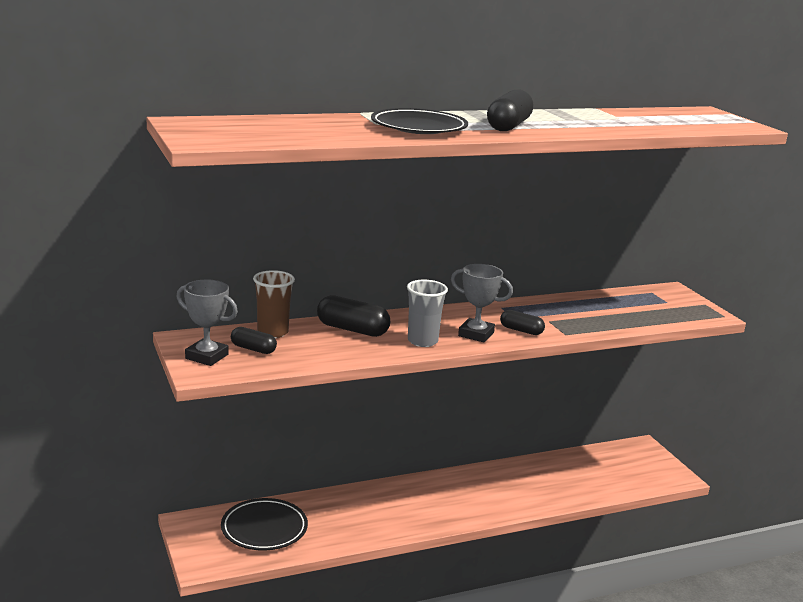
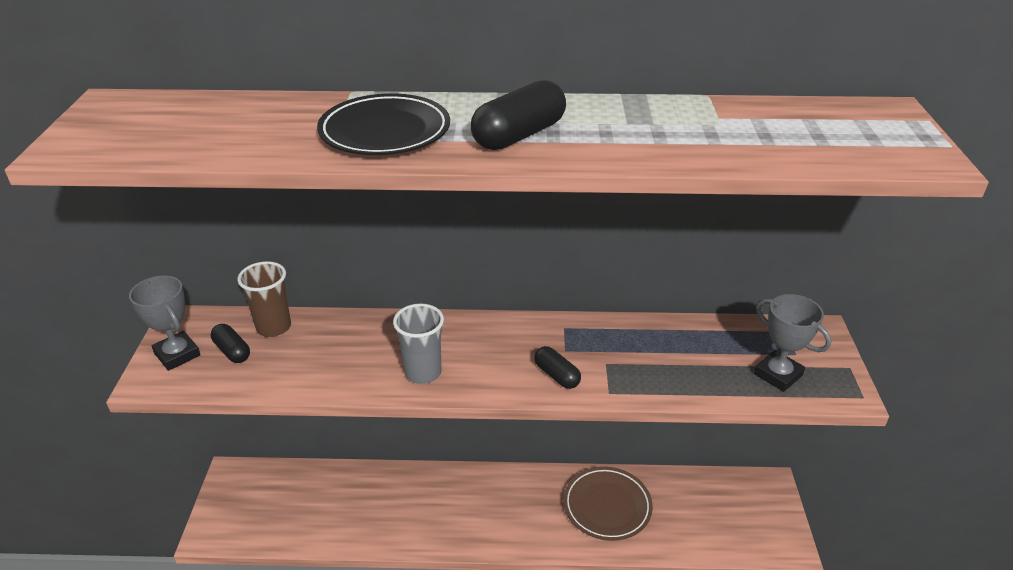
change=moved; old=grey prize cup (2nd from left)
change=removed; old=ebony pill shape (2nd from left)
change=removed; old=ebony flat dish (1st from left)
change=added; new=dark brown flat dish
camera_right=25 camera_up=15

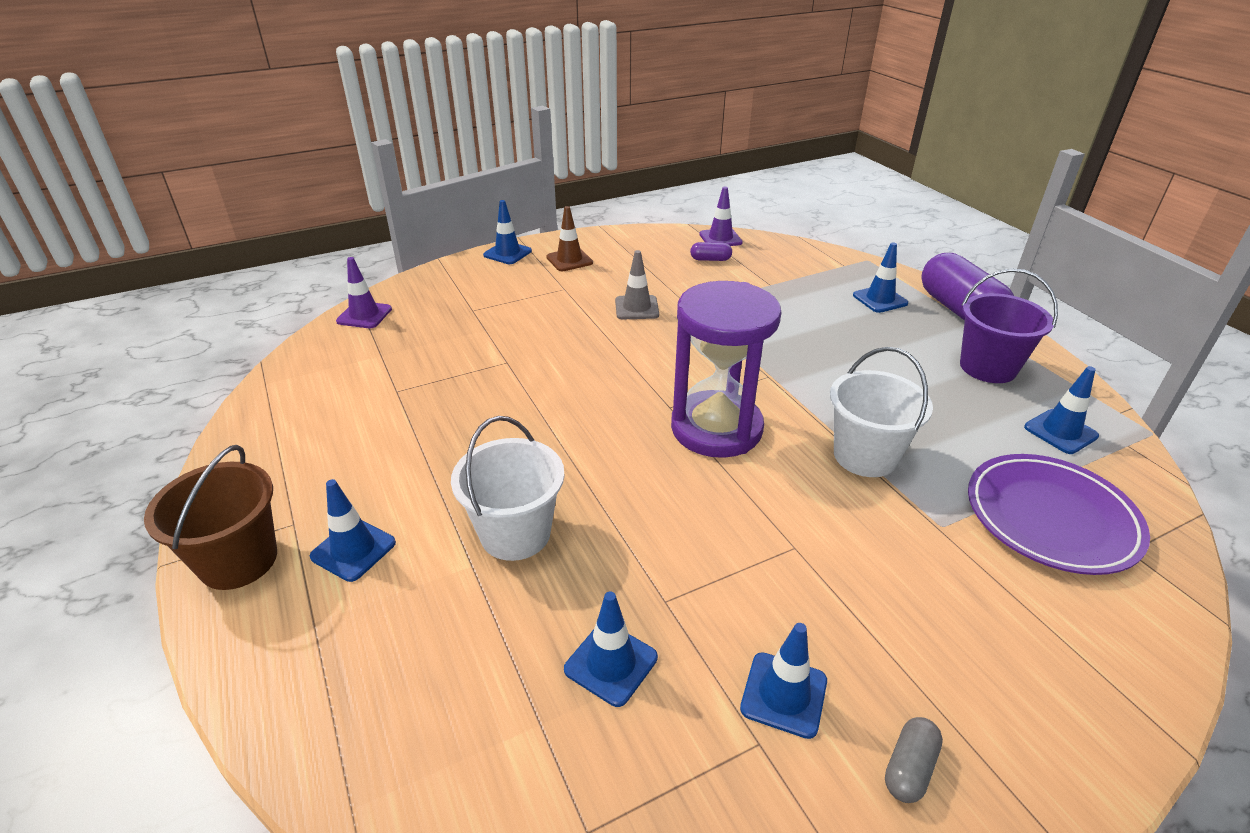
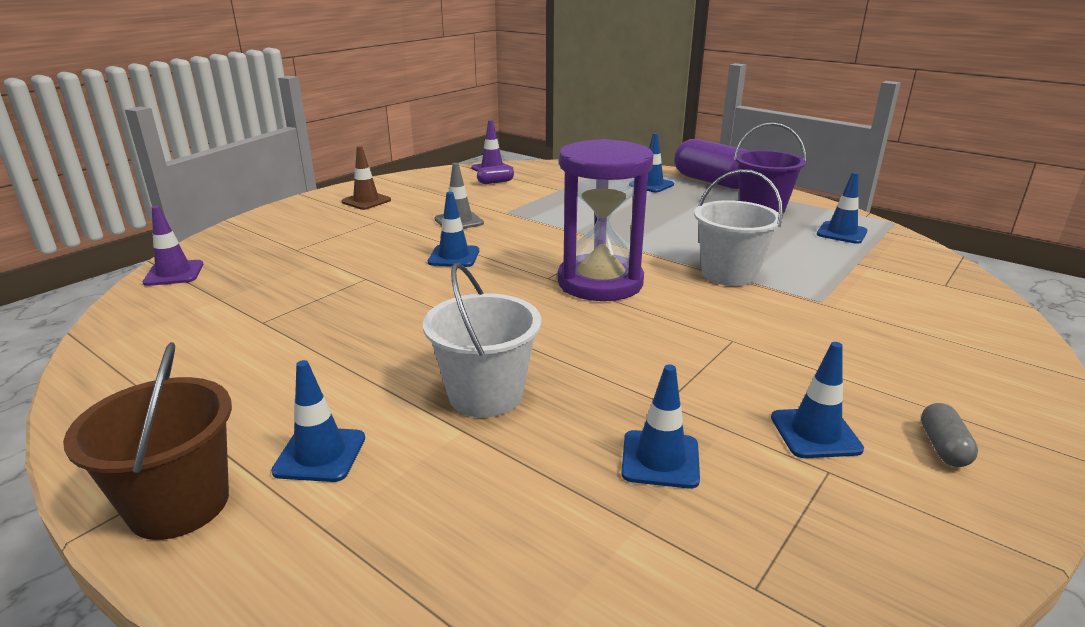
change=moved; old=royal blue road cone (2nd from left)
change=removed; old=violet flat dish
camera_right=-25 camera_up=-10

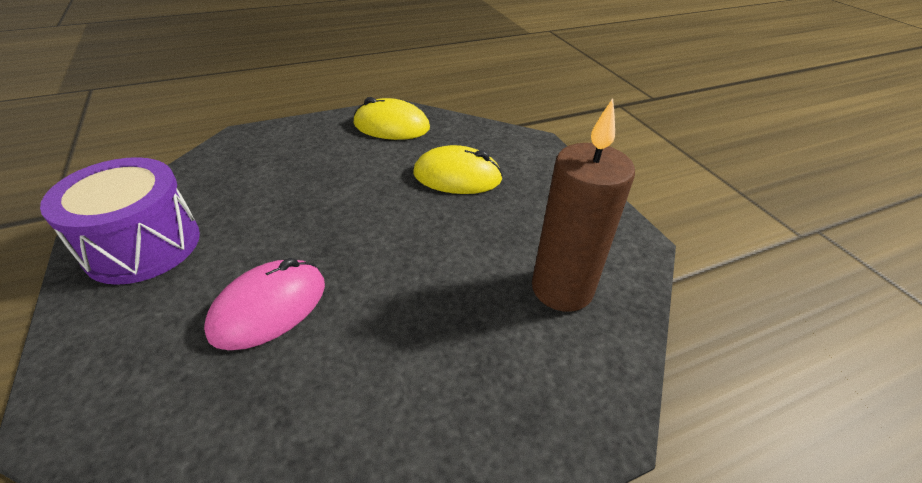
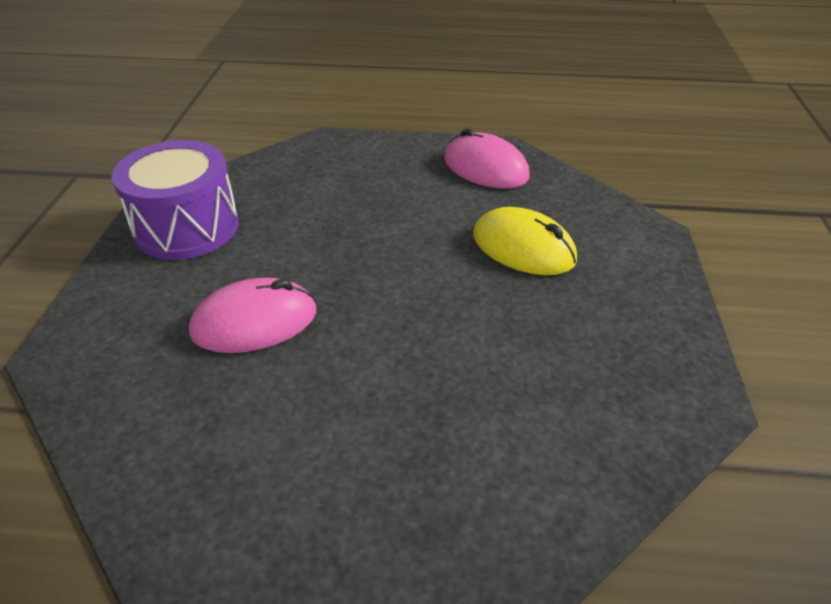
change=recoloured; old=yellow mouse (1st from left); new=rose-pink mouse (2nd from left)
change=removed; old=dark brown candle
camera_right=30 camera_up=0

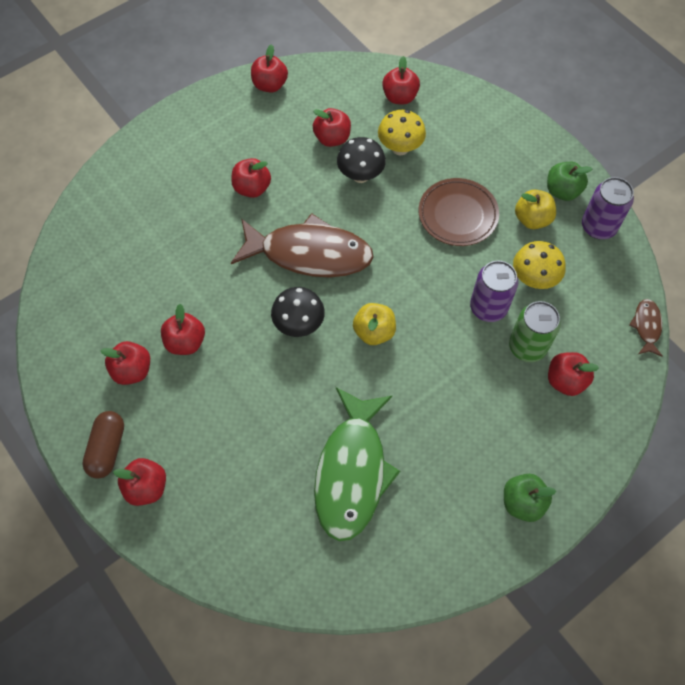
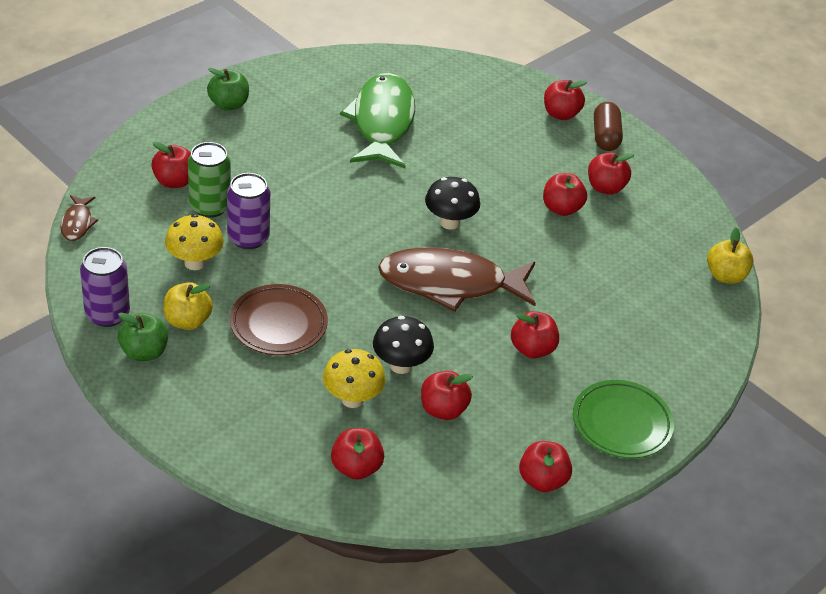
change=moved; old=yellow apple fruit (1st from left in the first image); new=yellow apple fruit (2nd from left)
change=added; new=leaf-green flat dish
camera_right=170 camera_up=-20

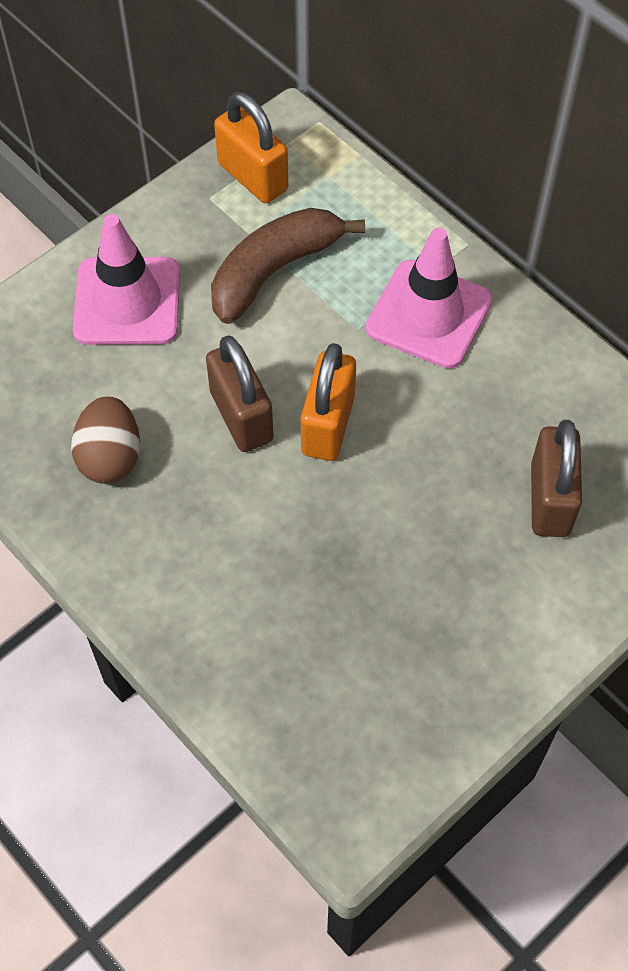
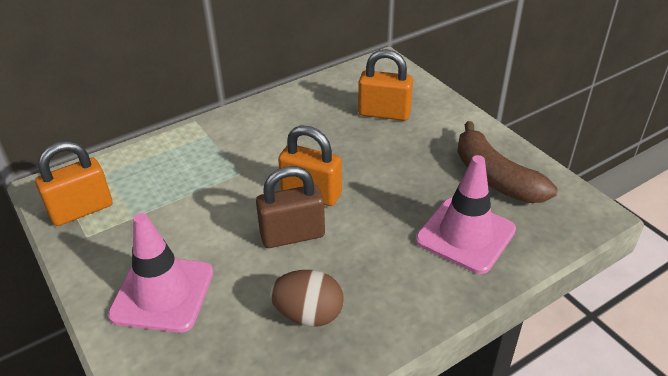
change=moved; old=dark brown banana
change=moved; old=rose-pink road cone (2nd from left)
change=recoloured; old=dark brown small lock (2nd from left); new=orange-coloured small lock (3rd from left)
camera_right=-80 camera_up=-20

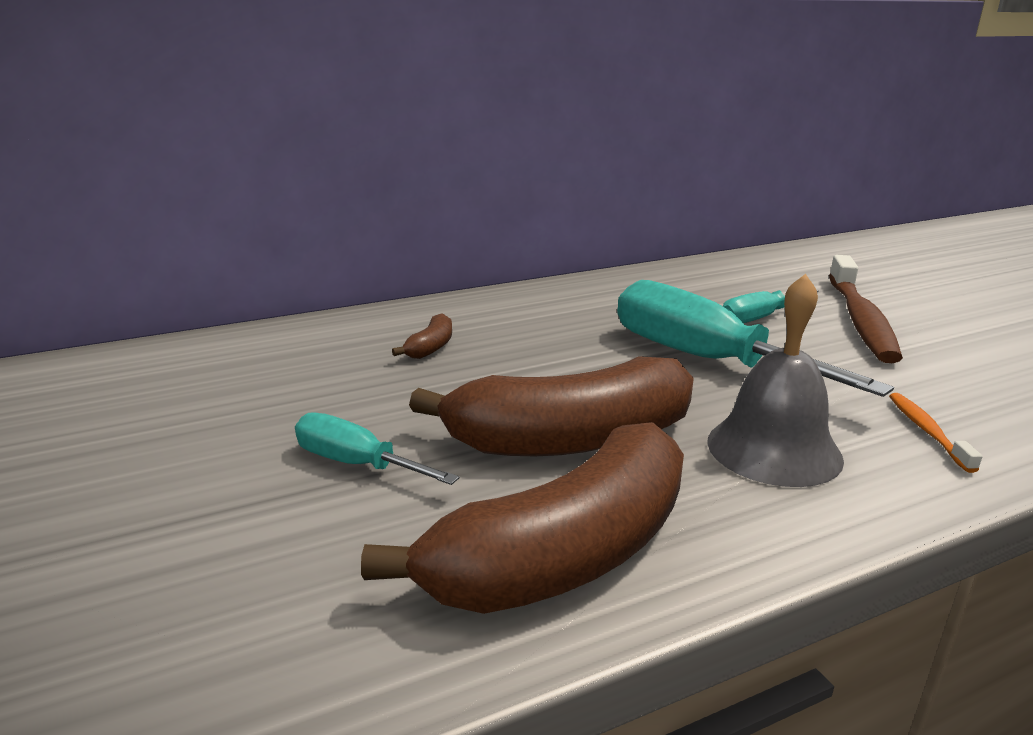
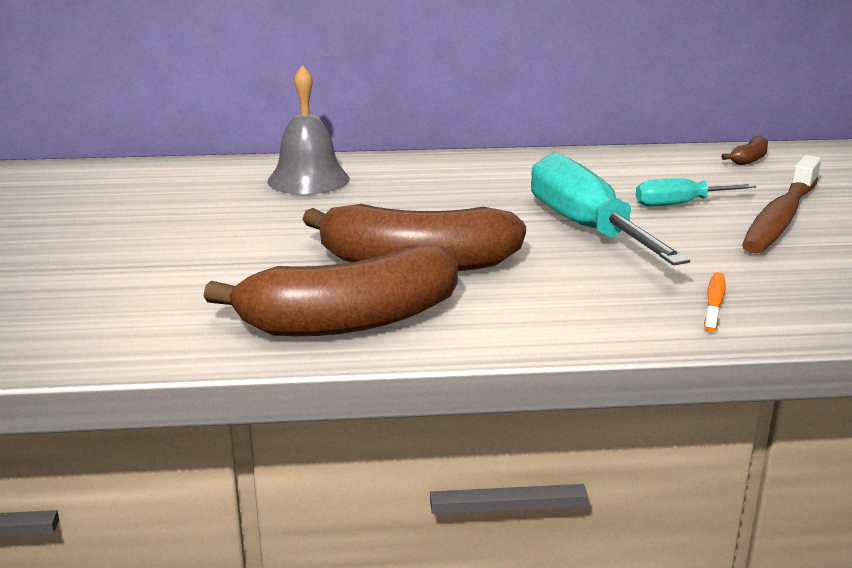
change=moved; old=grey hand bell
change=moved; old=dark brown banana (1st from left in the first image); new=dark brown banana (3rd from left)
change=removed; old=aqua screwdriver (1st from left)
camera_right=20 camera_up=0

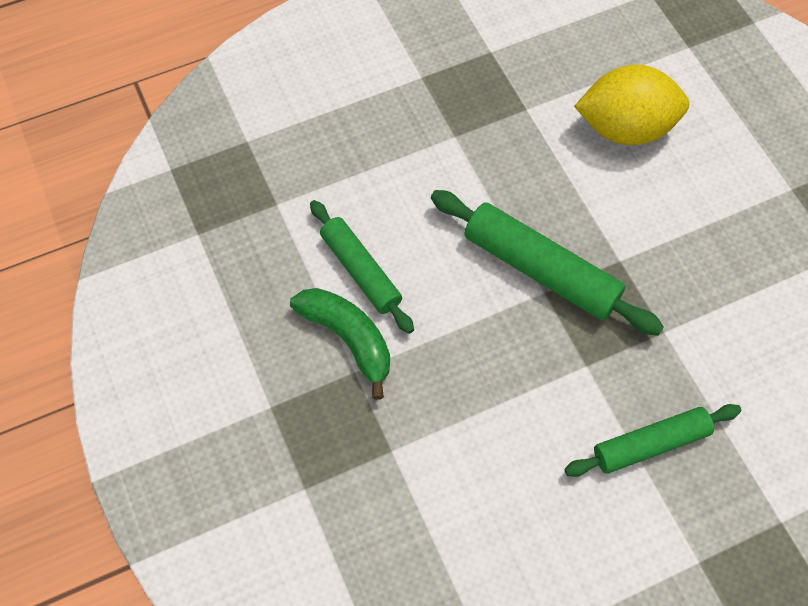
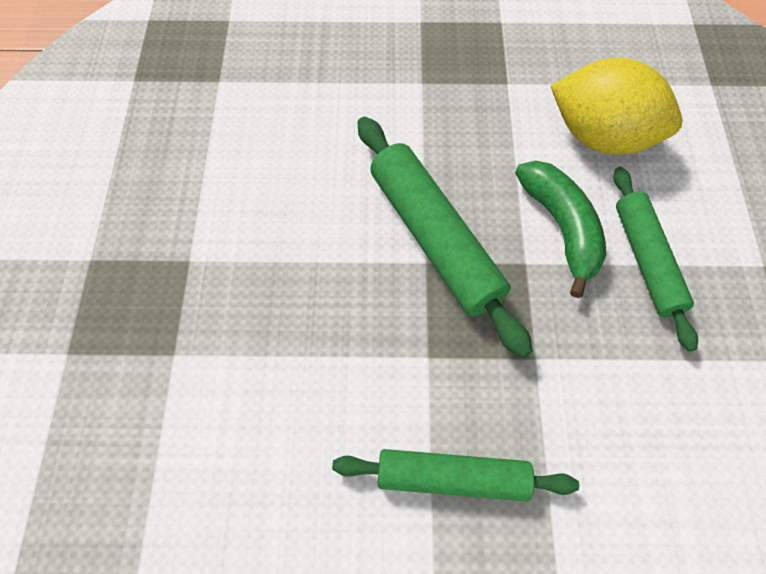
change=moved; old=leaf-green pastry roller (1st from left in the first image); new=leaf-green pastry roller (3rd from left)
change=moved; old=leaf-green banana
camera_right=25 camera_up=0

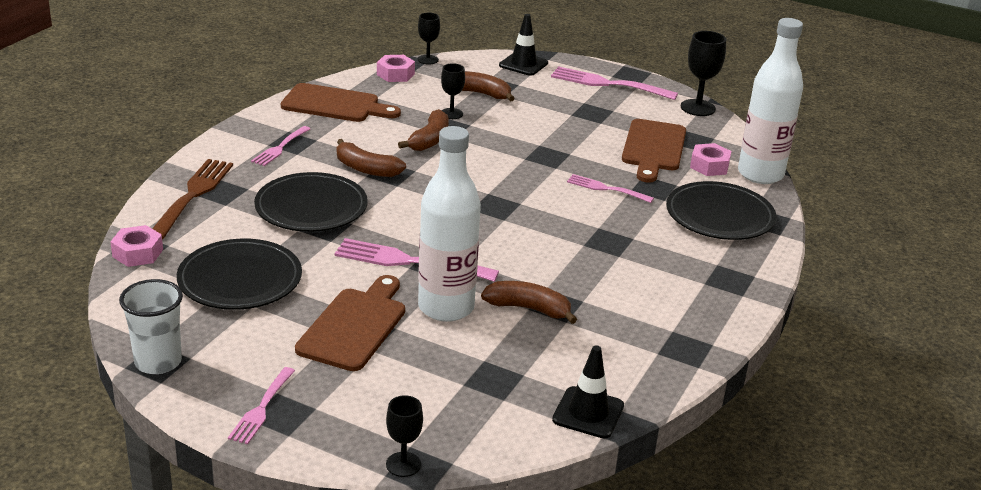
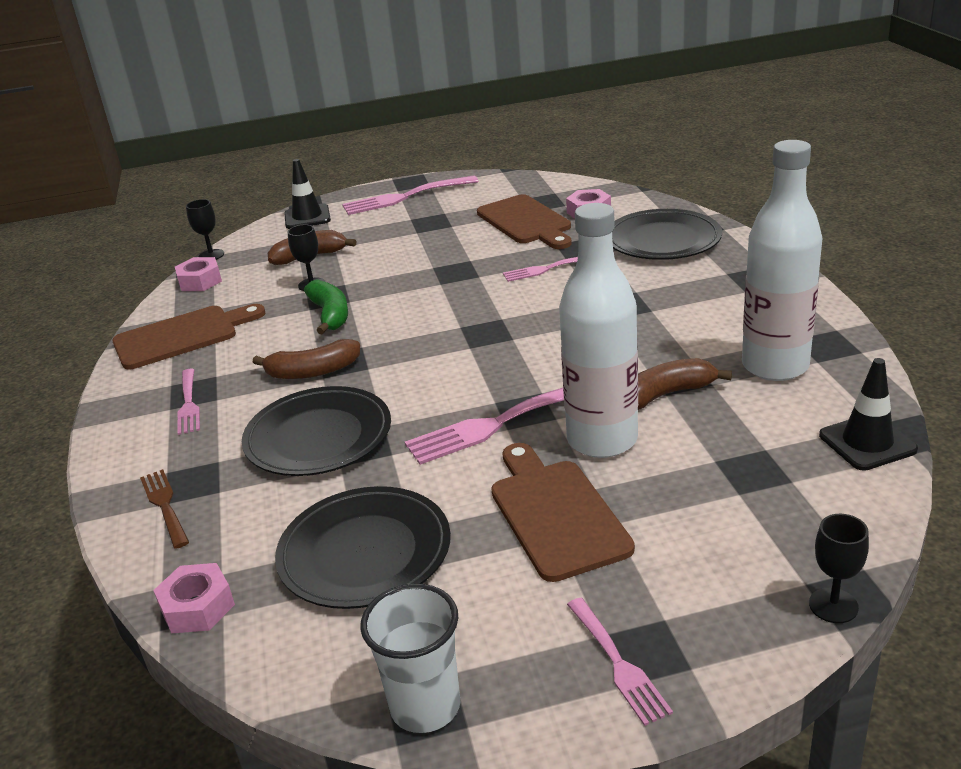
change=moved; old=snow-white drink bottle (2nd from left)
change=removed; old=ebony chalice (4th from left)
change=recoloured; old=dark brown banana (2nd from left); new=leaf-green banana
change=resized; old=dark brown fork; factor=0.6
camera_right=-35 camera_up=0

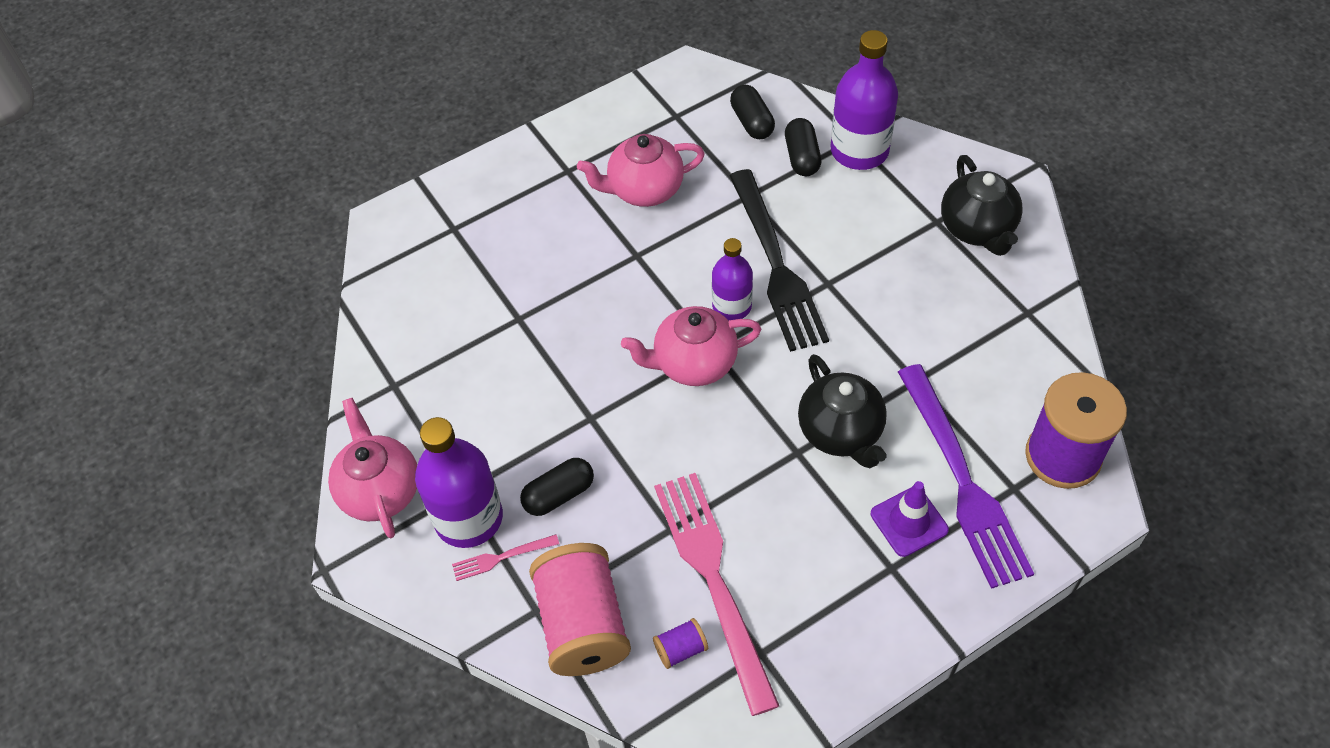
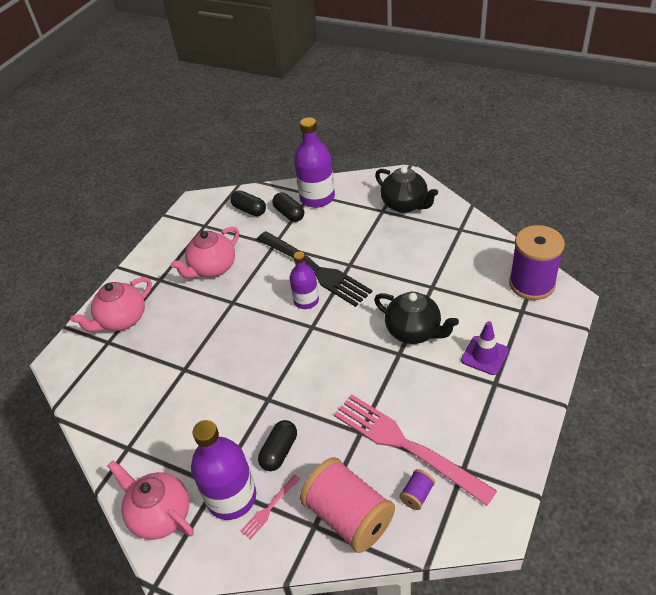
change=moved; old=rose-pink teapot (3rd from left in the first image); new=rose-pink teapot (1st from left)
change=removed; old=violet fork
camera_right=-30 camera_up=-10

